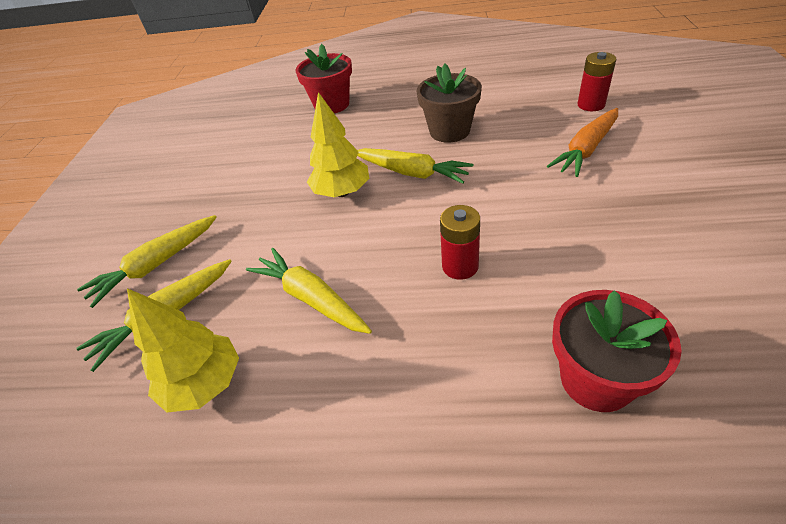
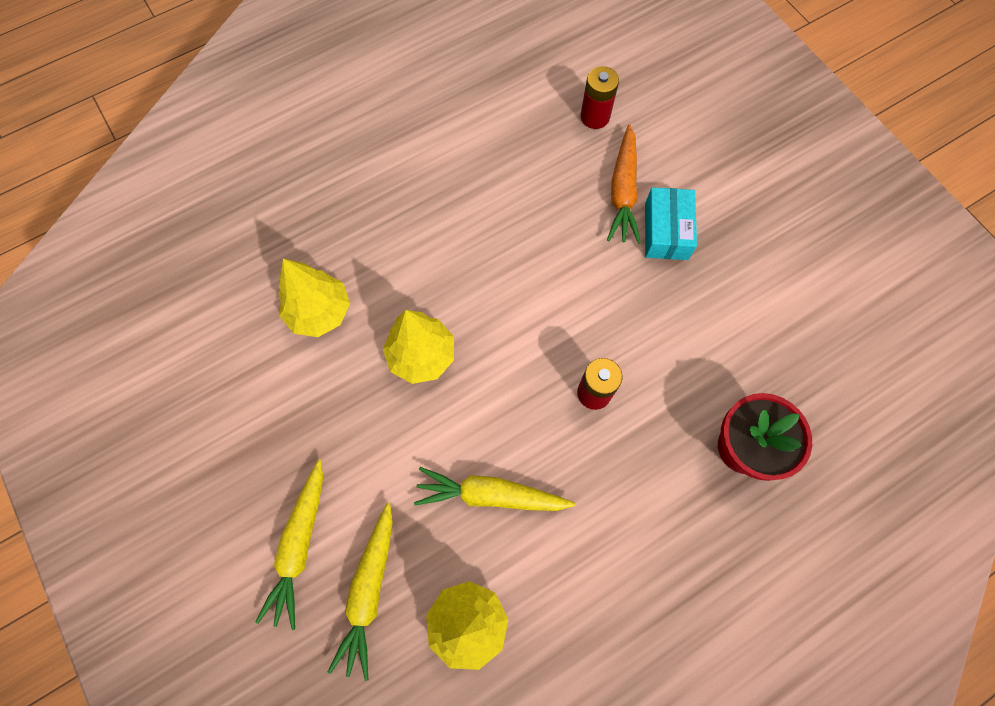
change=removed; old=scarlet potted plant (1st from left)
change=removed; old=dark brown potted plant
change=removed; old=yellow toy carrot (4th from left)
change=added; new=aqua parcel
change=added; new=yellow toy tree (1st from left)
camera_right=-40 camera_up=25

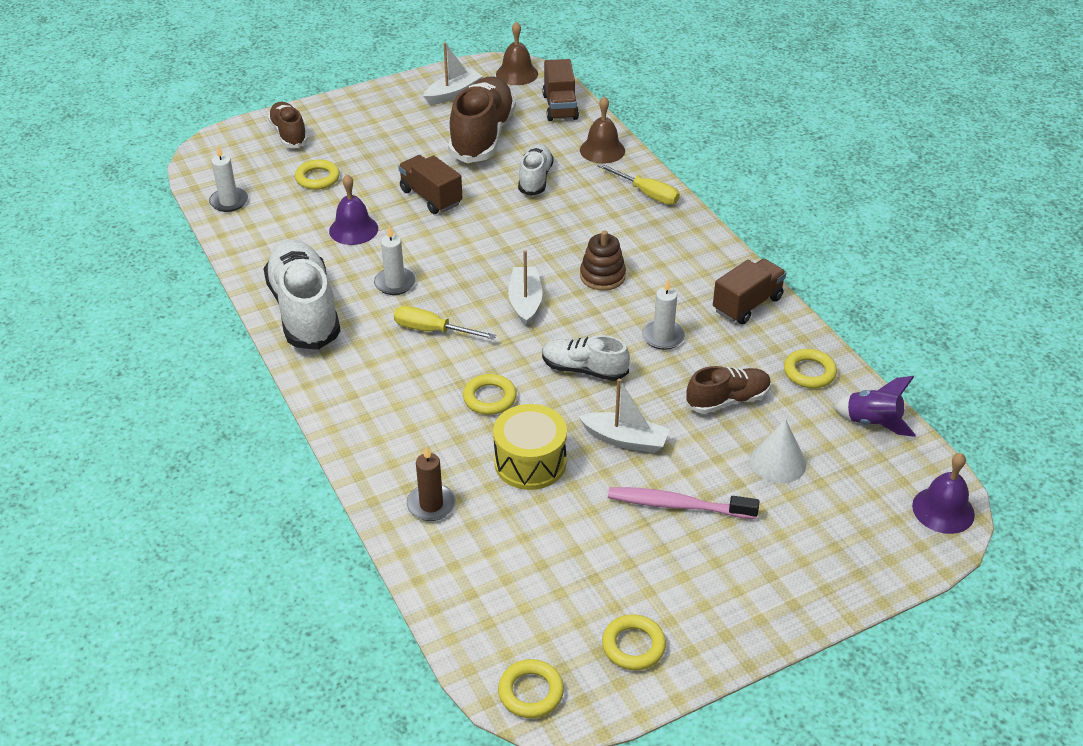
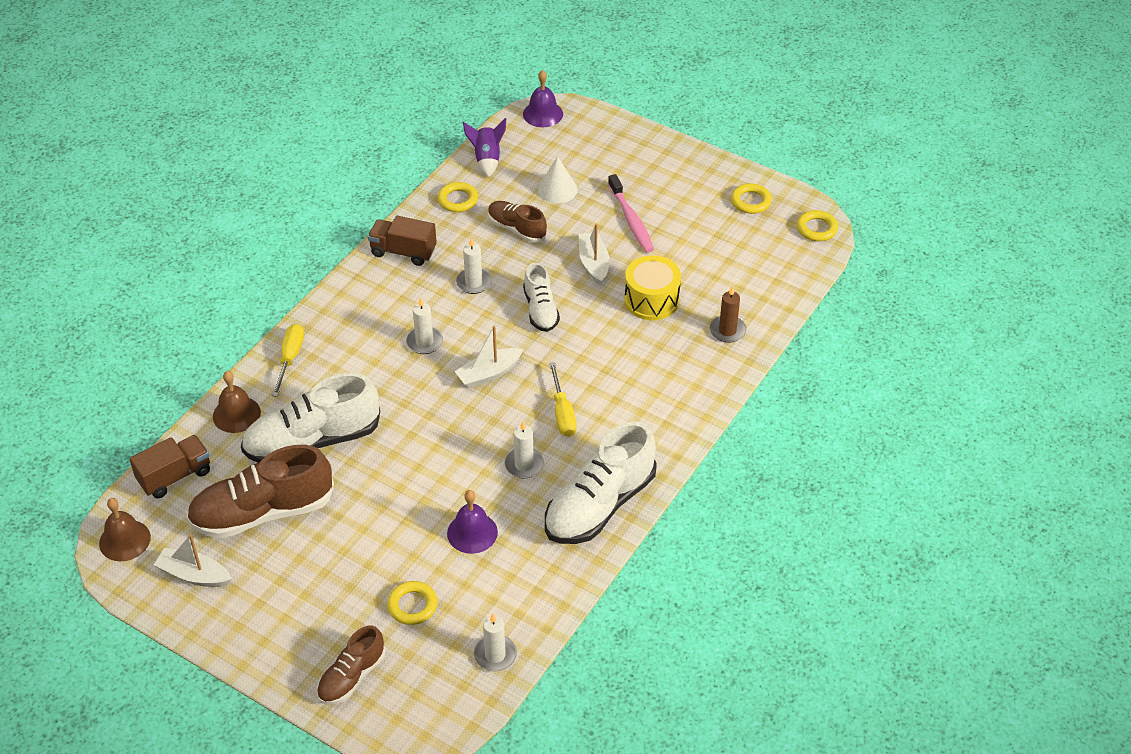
change=resized; old=snow-white lace-up shoe (2nd from left in the first image); factor=1.78
change=removed; old=dark brown toy truck (1st from left)
change=replaced; old=dark brown stacking rings; new=snow-white candle (1st from left)
change=removed; old=yellow torus (2nd from left)
camera_right=-120 camera_up=5

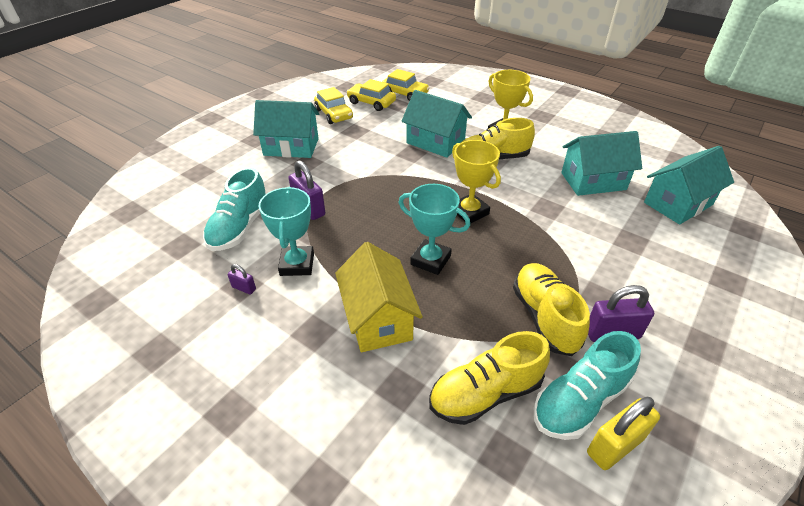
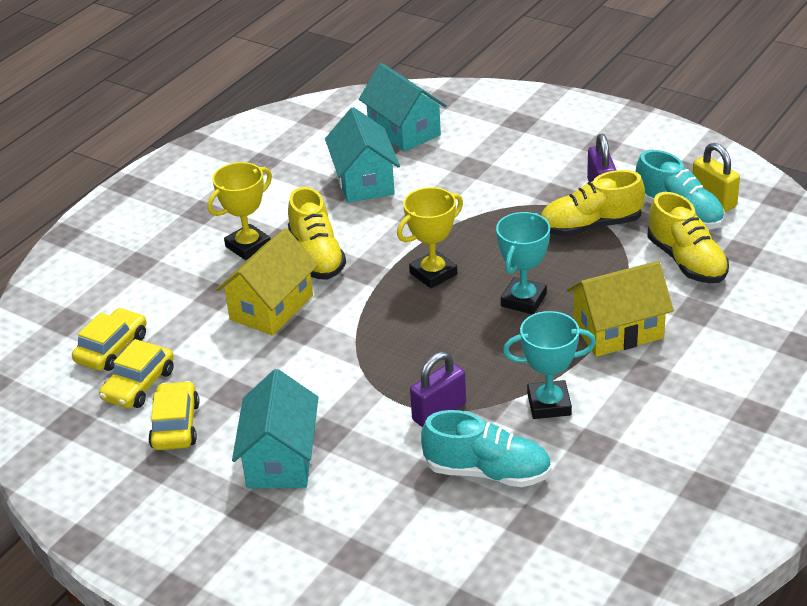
change=turned; old=yellow car (1st from left in the first image); degrees=-60
change=recoloured; old=aqua toy house (2nd from left); new=yellow toy house (1st from left)
change=removed; old=violet small lock (1st from left)
camera_right=-90 camera_up=-5

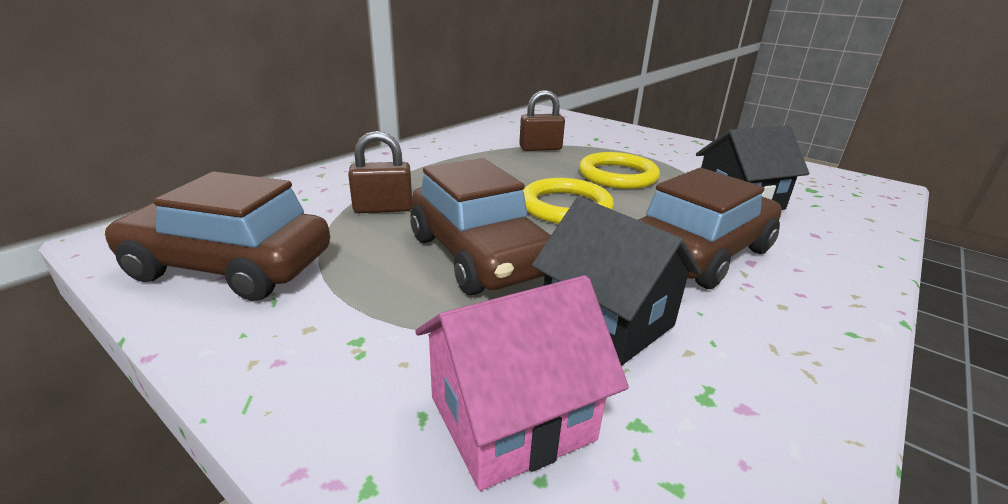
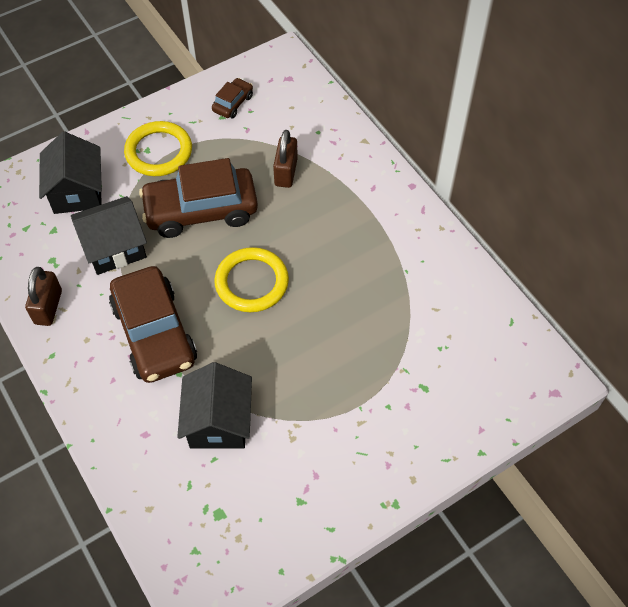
change=moved; old=dark brown small lock (2nd from left in the first image); new=dark brown small lock (1st from left)
change=moved; old=yellow torus (2nd from left in the first image); new=yellow torus (1st from left)
change=resized; old=dark brown car (1st from left in the first image); factor=0.46
change=recoloured; old=rose-pink toy house; new=ebony toy house (1st from left)
camera_right=110 camera_up=30

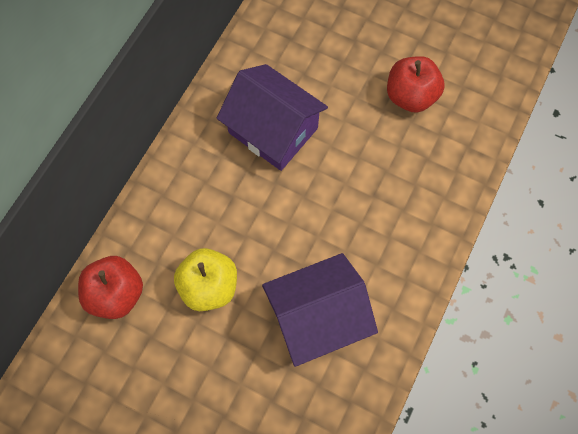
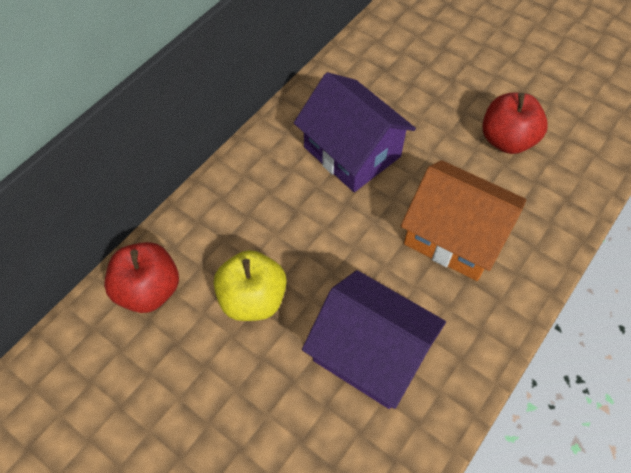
change=turned; old=violet toy house (2nd from left); degrees=45
change=added; new=orange-coloured toy house
camera_right=10 camera_up=-10

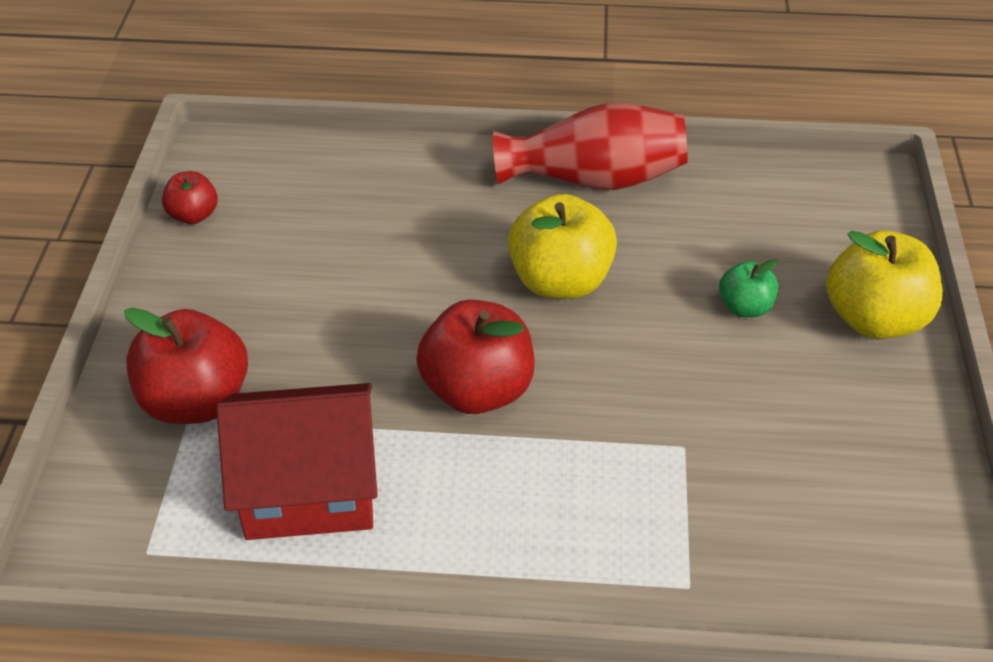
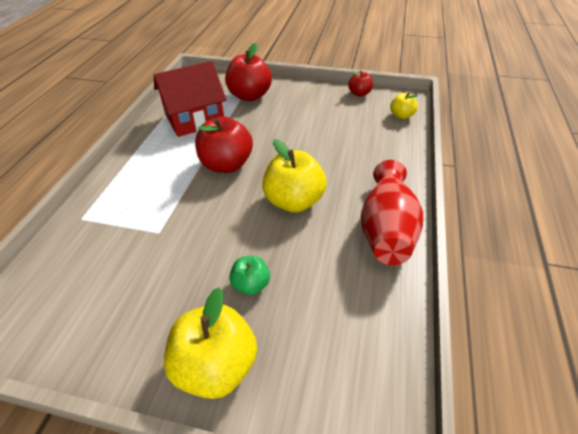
change=turned; old=scarlet toy house; degrees=60
change=added; new=yellow apple fruit (3rd from left)
camera_right=100 camera_up=0

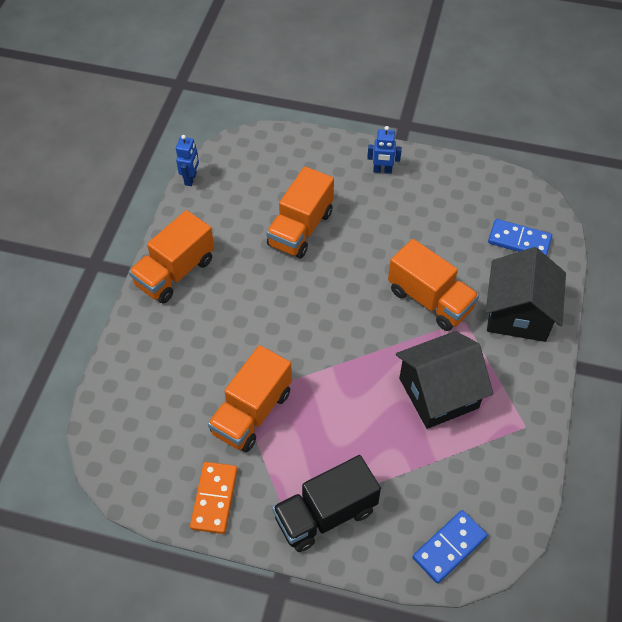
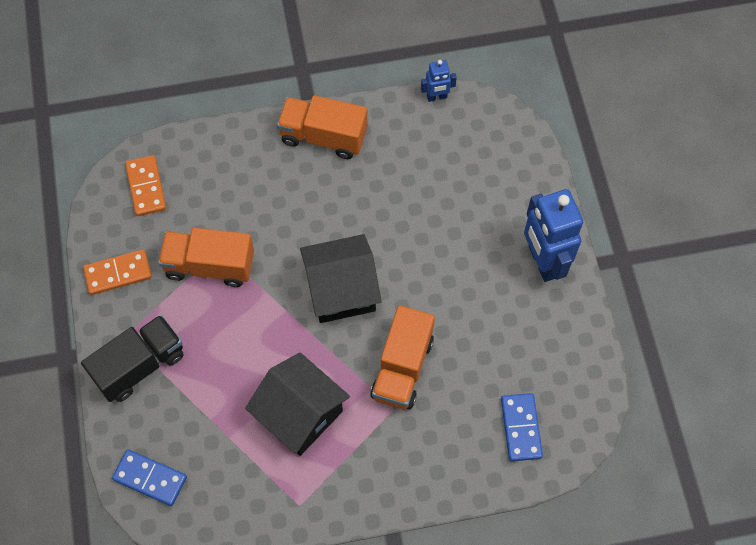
change=resized; old=royal blue robot (2nd from left); factor=2.05
change=removed; old=orange-coloured toy truck (3rd from left)
change=moved; old=ebony toy house (2nd from left)
change=turned; old=ebony toy truck; degrees=105
change=added; new=orange-coloured domino (2nd from left)
camera_right=65 camera_up=10

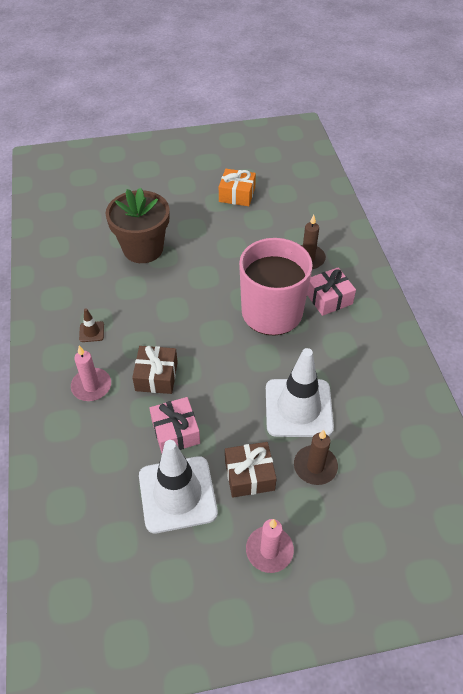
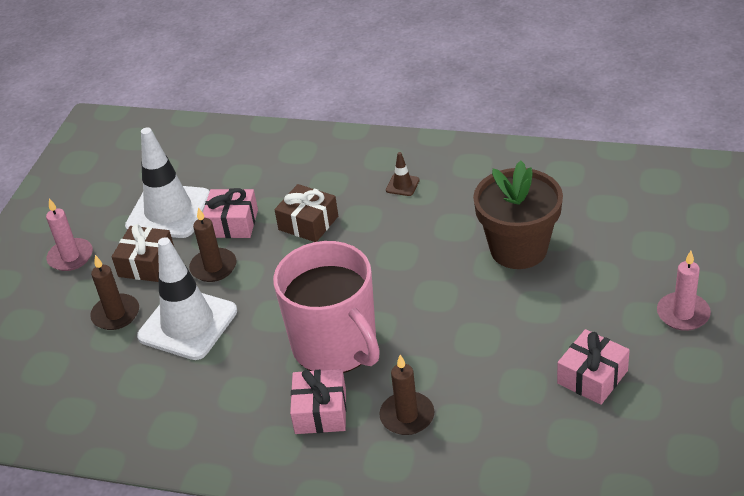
change=recoloured; old=orange-coloured wrapped gift; new=rose-pink wrapped gift (3rd from left)
change=moved; old=rose-pink candle (1st from left in the first image); new=rose-pink candle (2nd from left)
change=added; new=dark brown candle (2nd from left)
camera_right=120 camera_up=-10

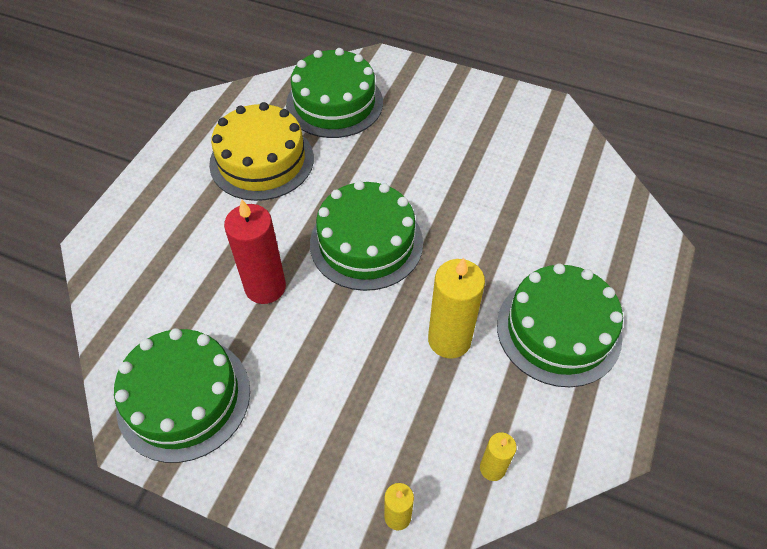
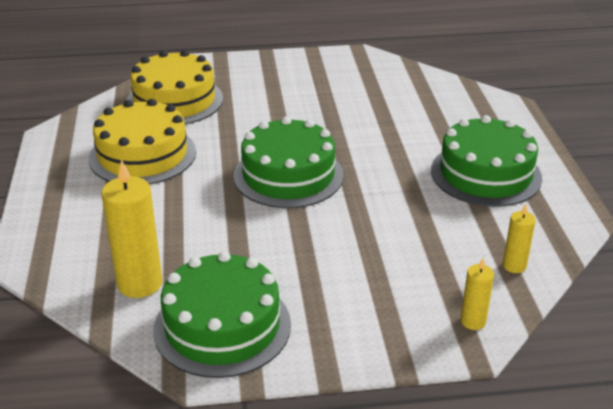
change=recoloured; old=leaf-green cake (2nd from left); new=yellow cake (2nd from left)
change=removed; old=scarlet candle
change=moved; old=yellow candle (2nd from left in the first image); new=yellow candle (1st from left)
camera_right=-30 camera_up=-20

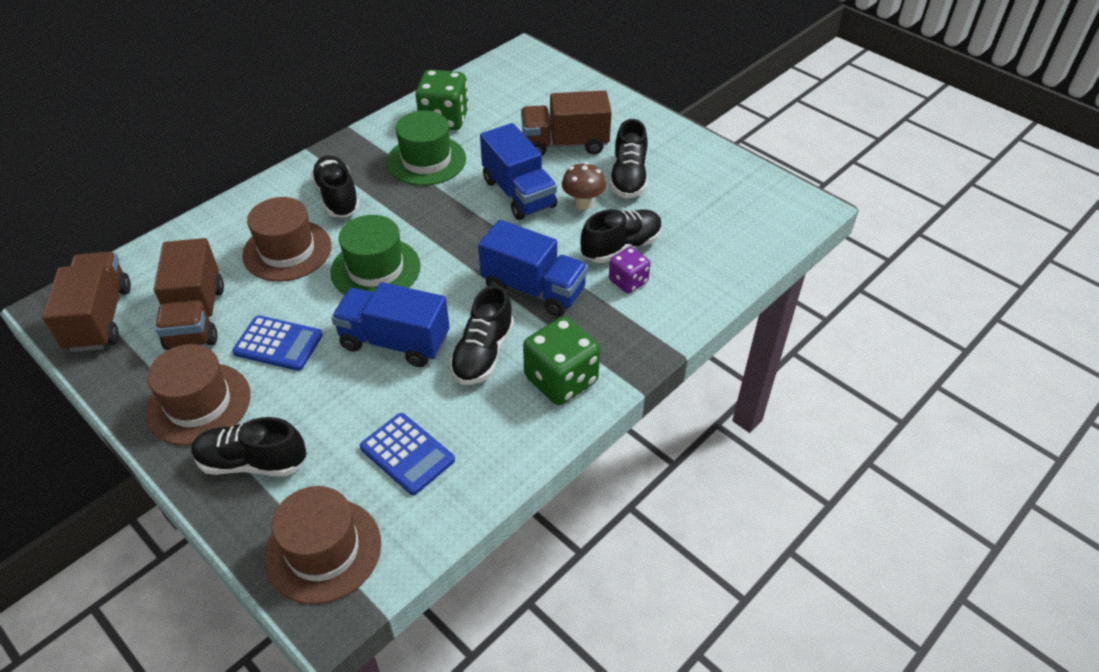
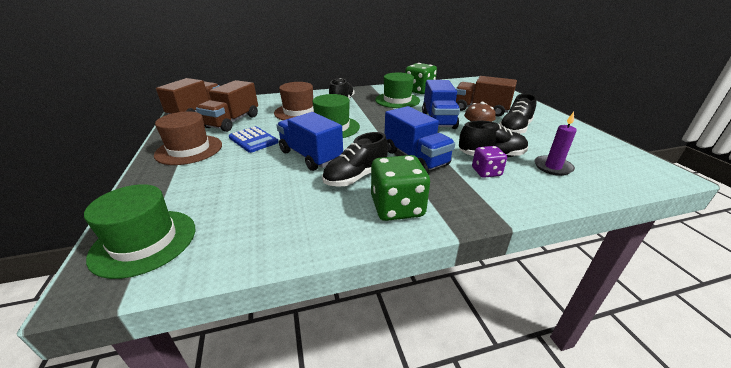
change=removed; old=royal blue pocket calculator (2nd from left)
change=removed; old=ebony lace-up shoe (1st from left)
change=recoloured; old=dark brown hat (3rd from left); new=leaf-green hat (1st from left)
change=added; new=violet candle
camera_right=30 camera_up=-15

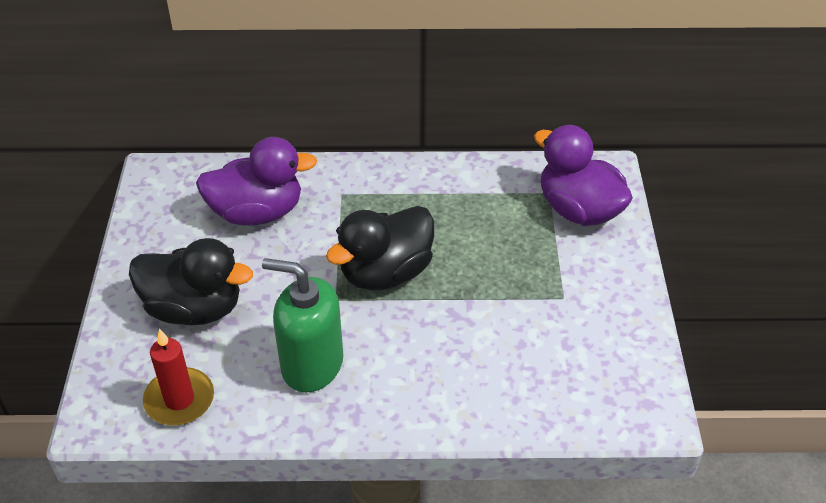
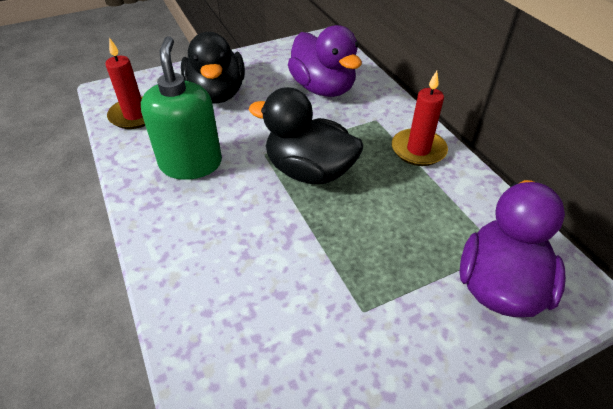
change=added; new=scarlet candle (2nd from left)
camera_right=65 camera_up=0

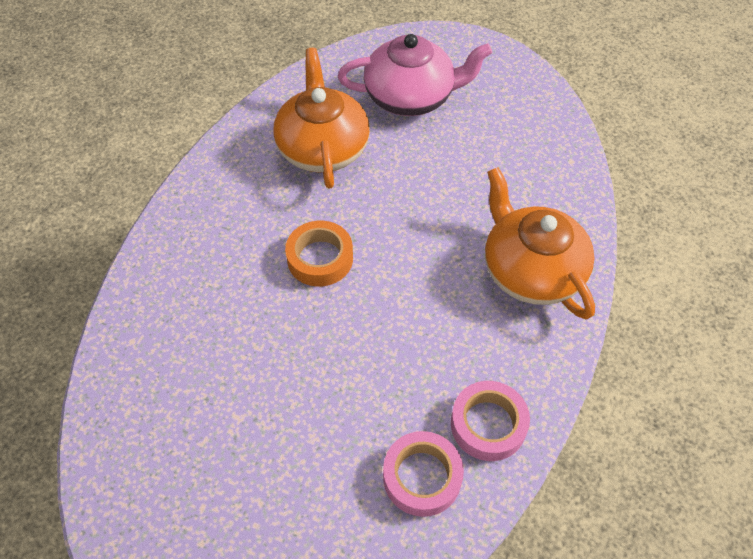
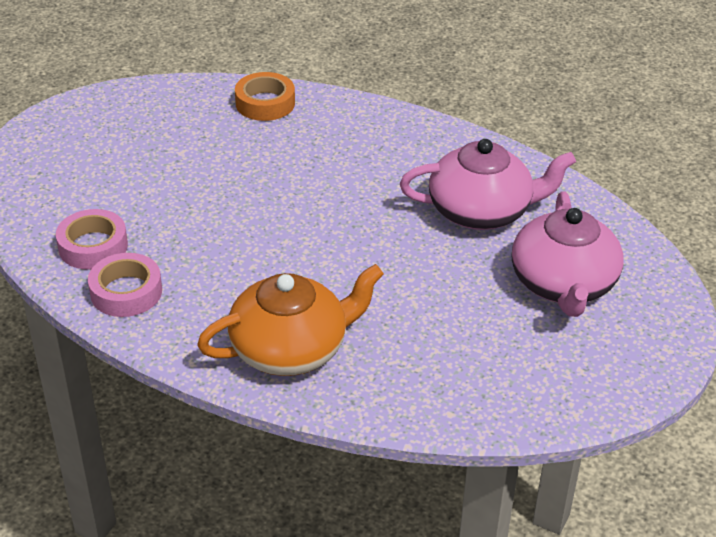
change=recoloured; old=orange-coloured teapot (1st from left); new=rose-pink teapot (1st from left)
change=moved; old=orange-coloured roll of tape
camera_right=95 camera_up=-15

